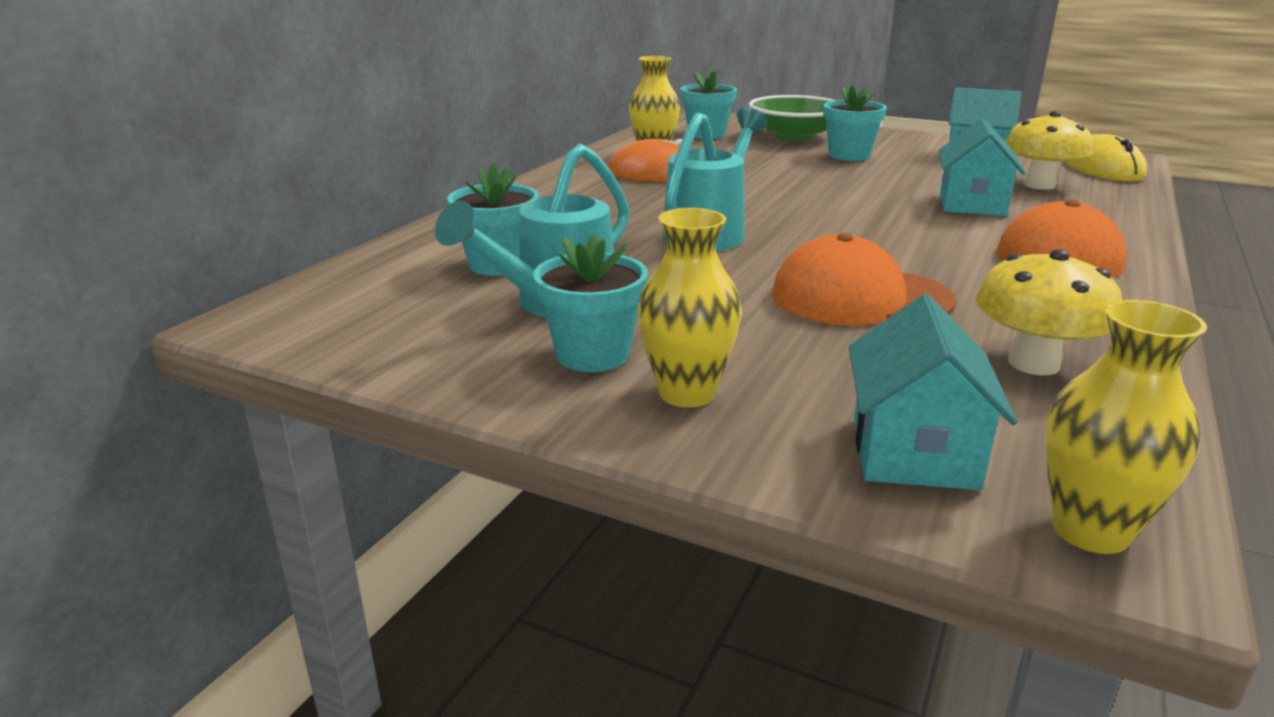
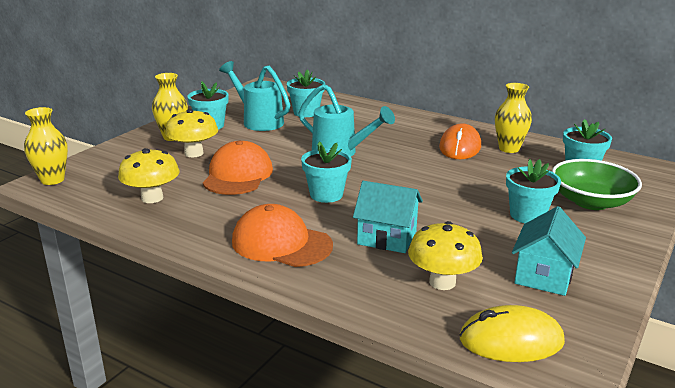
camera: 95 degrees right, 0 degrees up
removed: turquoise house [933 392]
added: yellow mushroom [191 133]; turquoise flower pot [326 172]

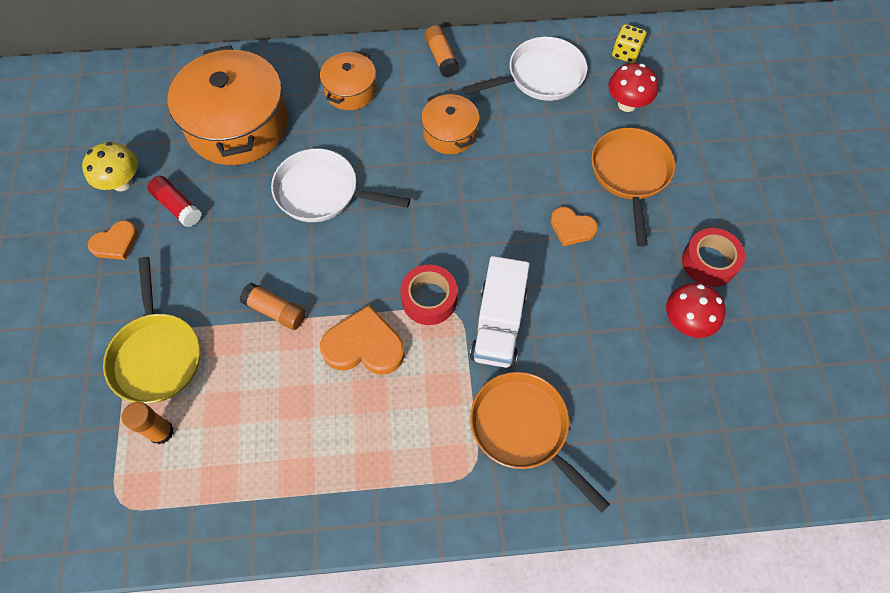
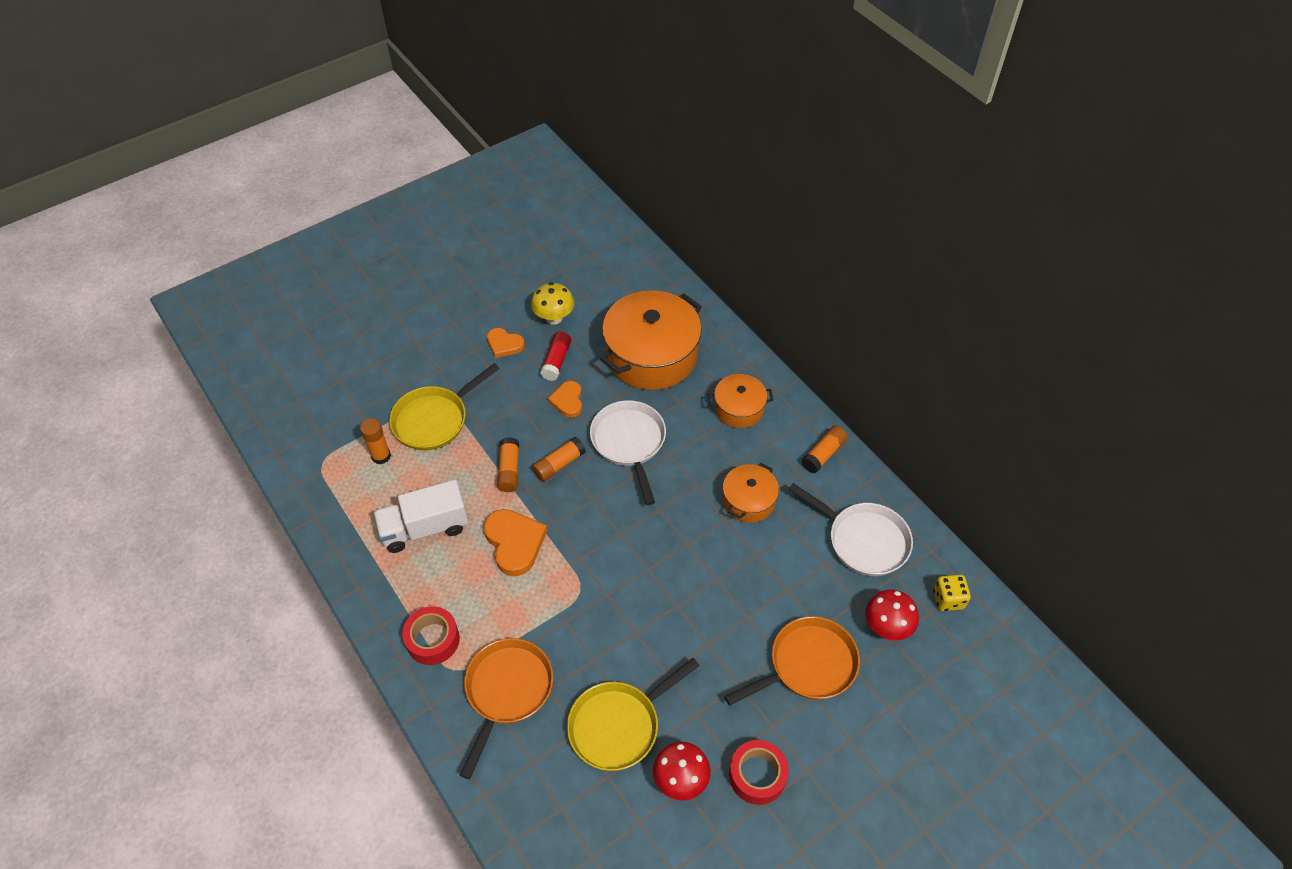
camera: 60 degrees right, 10 degrees down
added: orange glue stick [559 459]; yellow pan [633 714]
moved: red tape [428 295] to [431 635]; white truck [500 312] to [420 516]; orange heart [574 226] to [565 399]

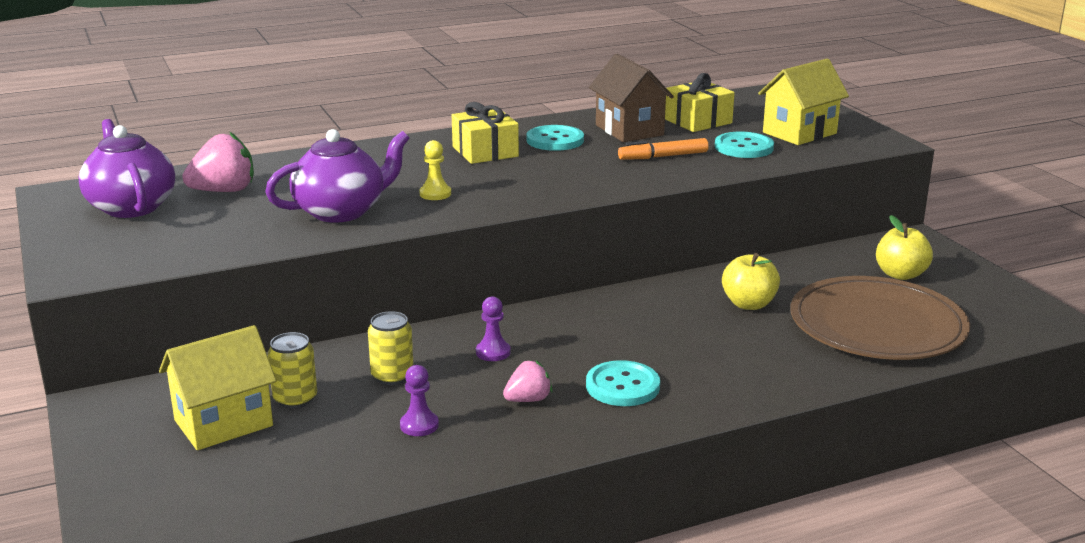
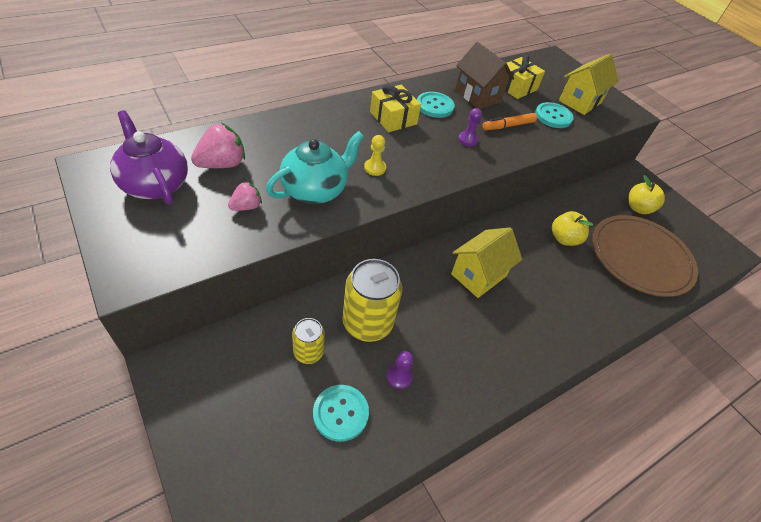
camera: 15 degrees left, 25 degrees up
moved: yellow house [217 387] to [486 262]; purple pawn [493 329] to [470 127]; pink strawberry [527 381] to [245 196]; turquoise button [623 383] to [341 413]
recoloured: purple teapot [337 176] to turquoise teapot [315 167]
resized: yellow can [391 348] = [372 300] x1.80

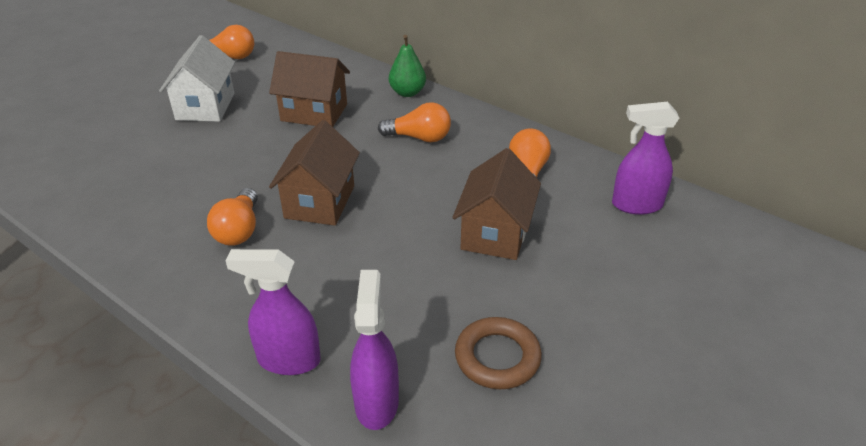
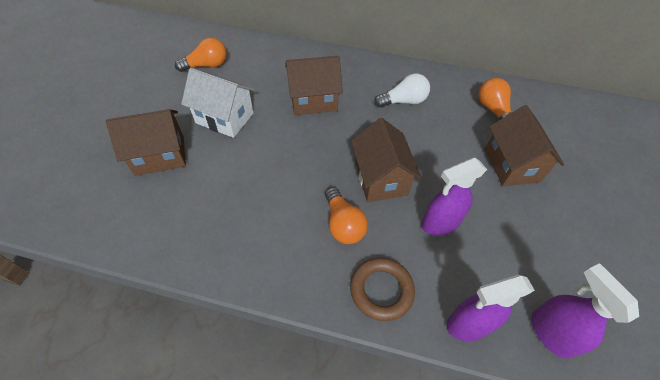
camera: 25 degrees left, 15 degrees up
removed: green pear [407 66]
added: brown house [146 142]
moved: brown ring [498 353] to [382 289]; purple spray bottle [645 158] to [454 197]
recoloured: orange light bulb [414 122] to white light bulb [402 90]
turned: white house [197 78] = [218 103] 45 degrees counterclockwise

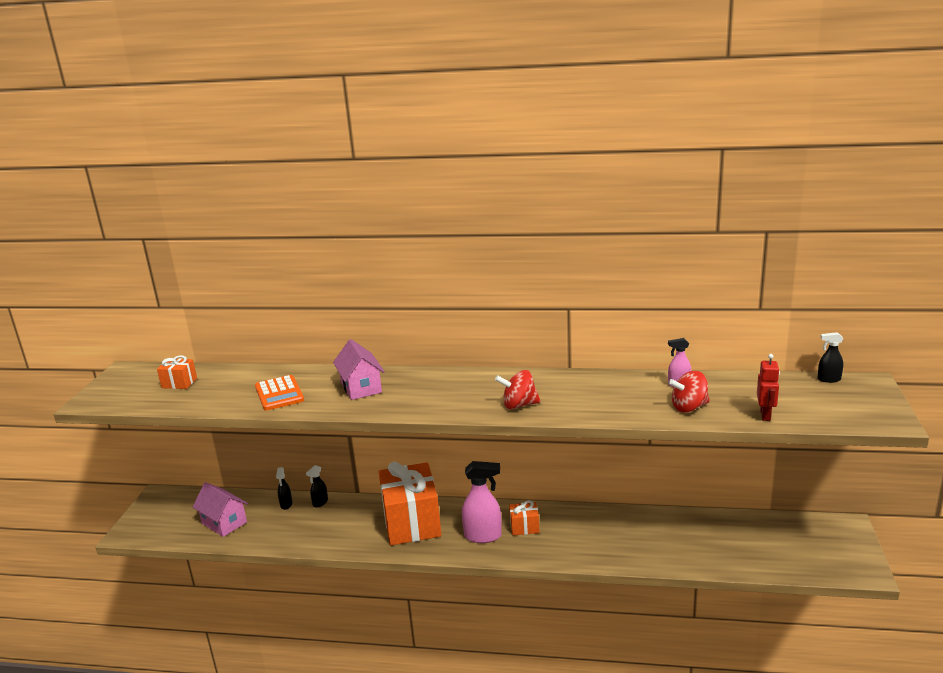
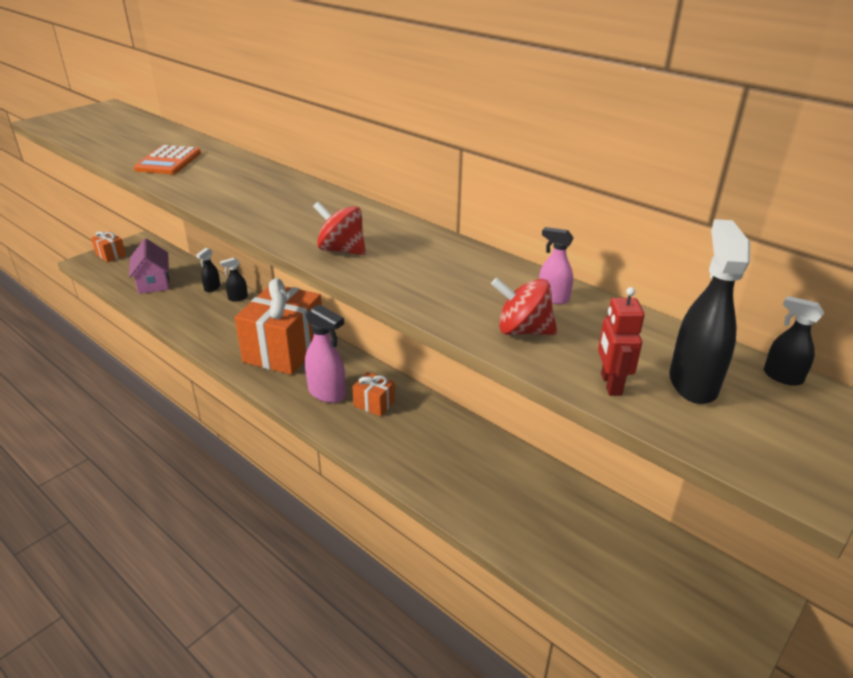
camera: 30 degrees right, 10 degrees up
removed: pink house [359 369]
added: black spray bottle [709 311]
moved: orange gift [177 372] to [108 246]
turned: red robot [768 387] = [621 341] 135 degrees clockwise

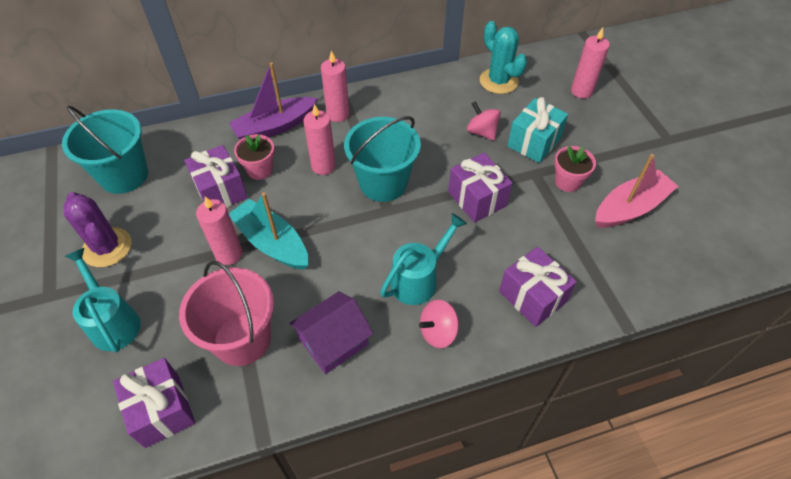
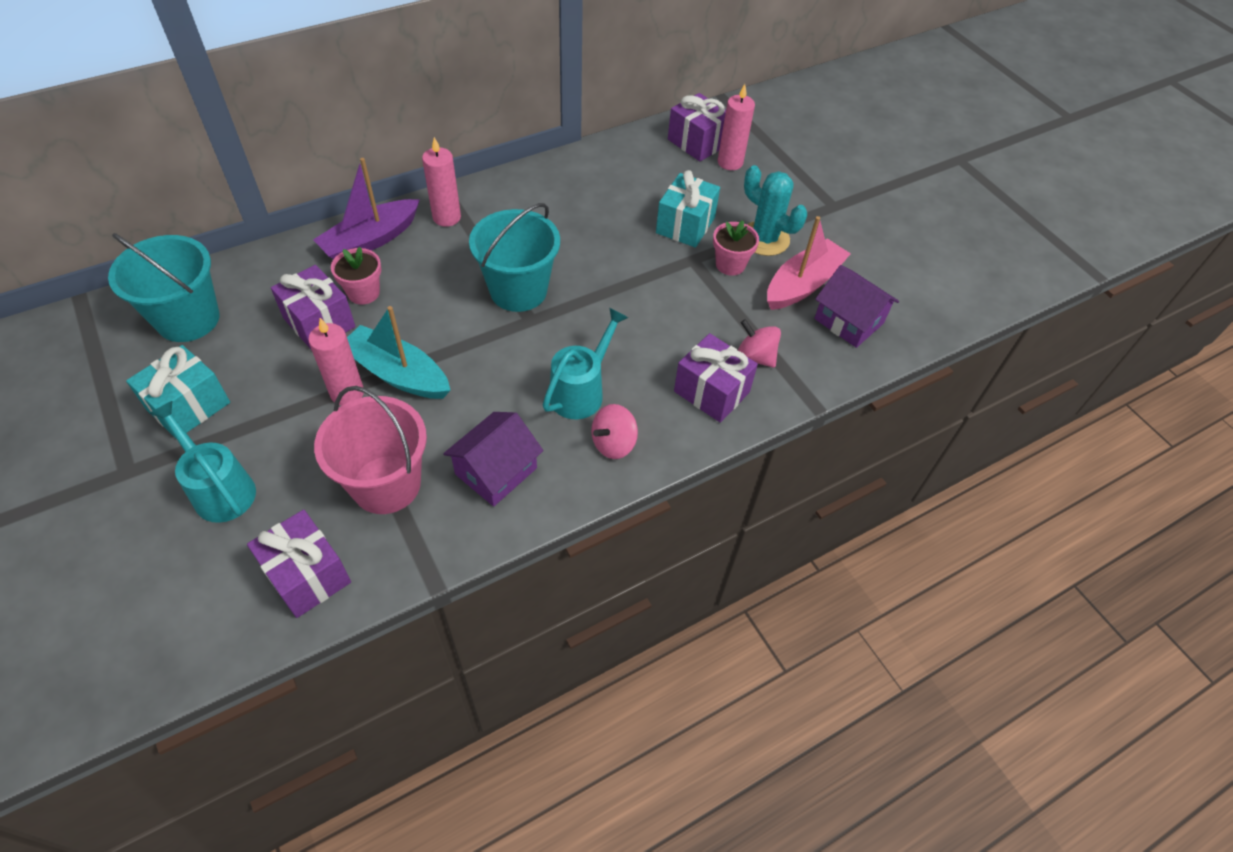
camera: 15 degrees left, 0 degrees up
removed: pink candle [319 139]
added: purple house [856 306]
moved: purple gift [480 188] to [697 127]; pink spinning top [484 121] to [759 343]; turquoise cactus [503 57] to [775 210]
replaced: purple cactus [98 229] to turquoise gift [178 391]

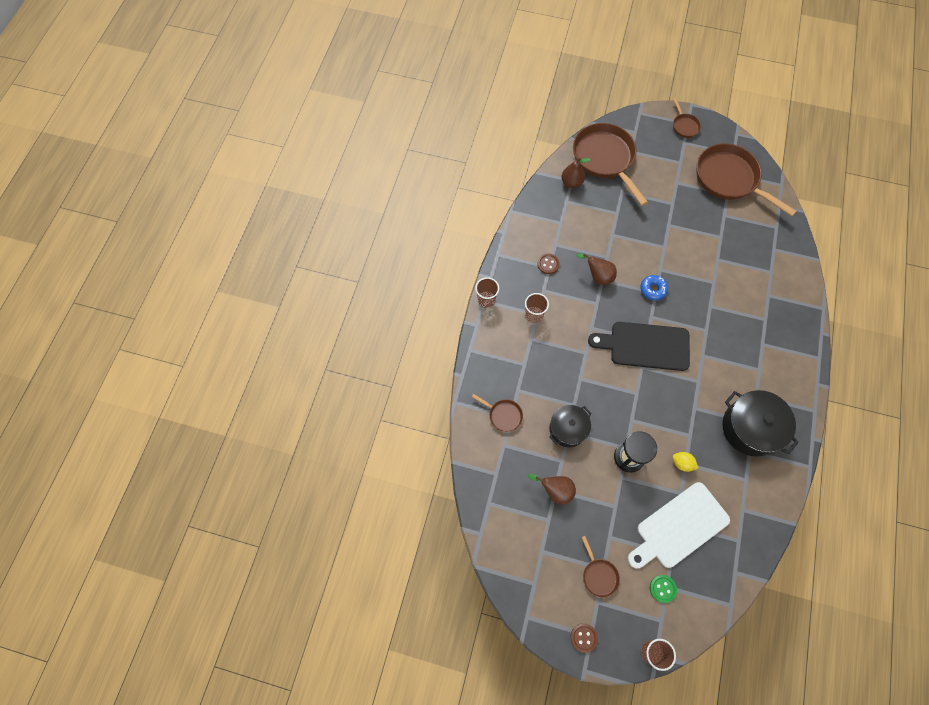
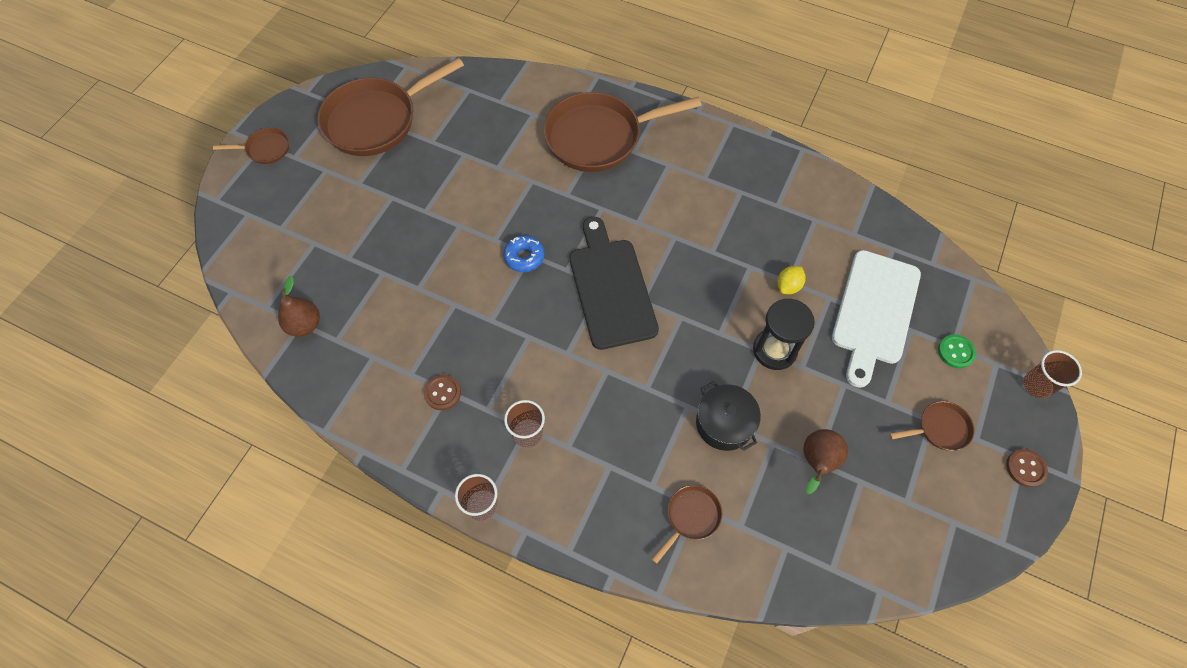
camera: 80 degrees left, 5 degrees down
removed: brown pear [596 269]; black pot [760 423]
moved: brown pan [610 164] to [623 132]
turned: black cutting board [639 346] = [614 283] 150 degrees clockwise; white cutting board [679 525] = [876 319] 45 degrees clockwise

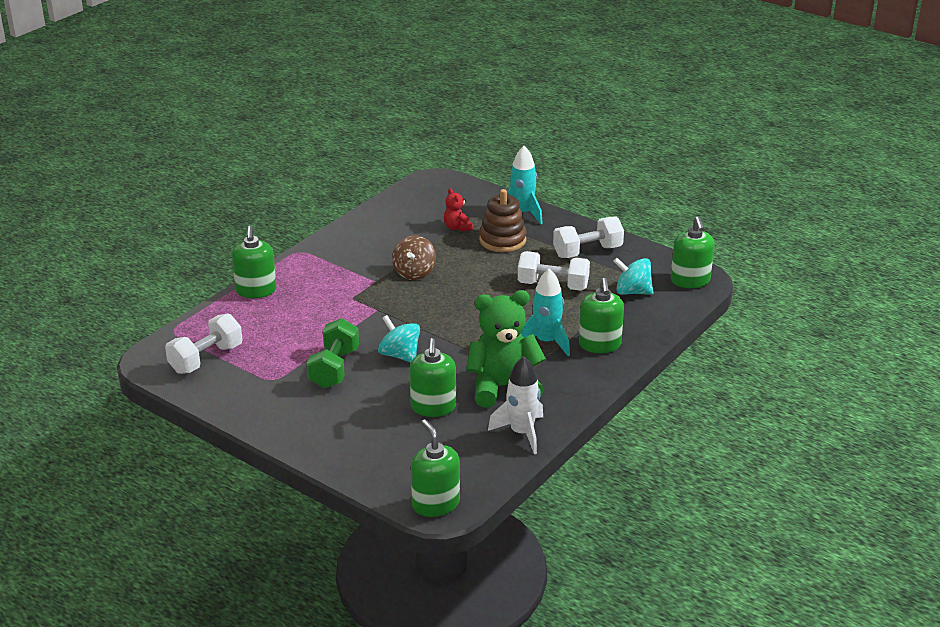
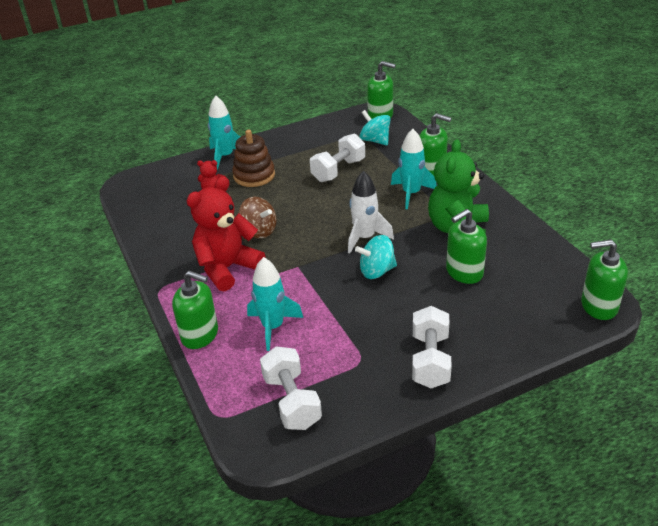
camera: 60 degrees left, 5 degrees up
removed: green dumbbell [333 353]
added: red teddy bear [226 233]; turquoise rocket [275 304]
moved: white rocket [515 405] to [371 212]; white dumbbell [588 237] to [432 347]
turned: green soap dispenser [433 377] = [466 246] 120 degrees clockwise; turquoise spinning top [633 276] = [375 127] 90 degrees clockwise

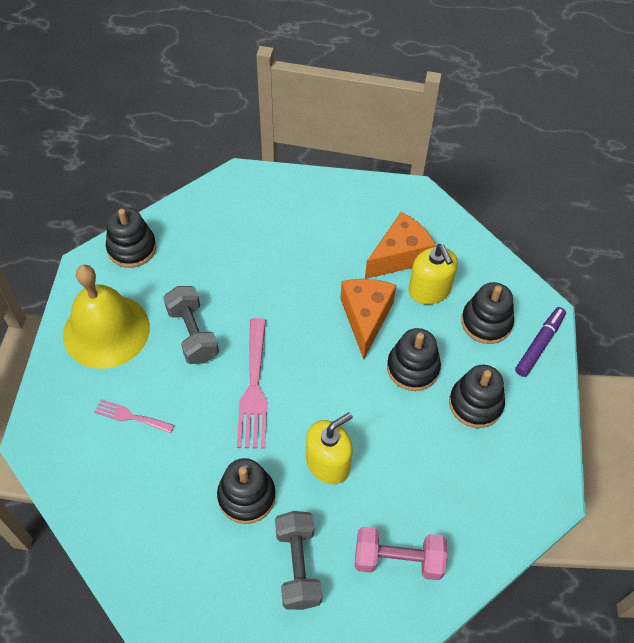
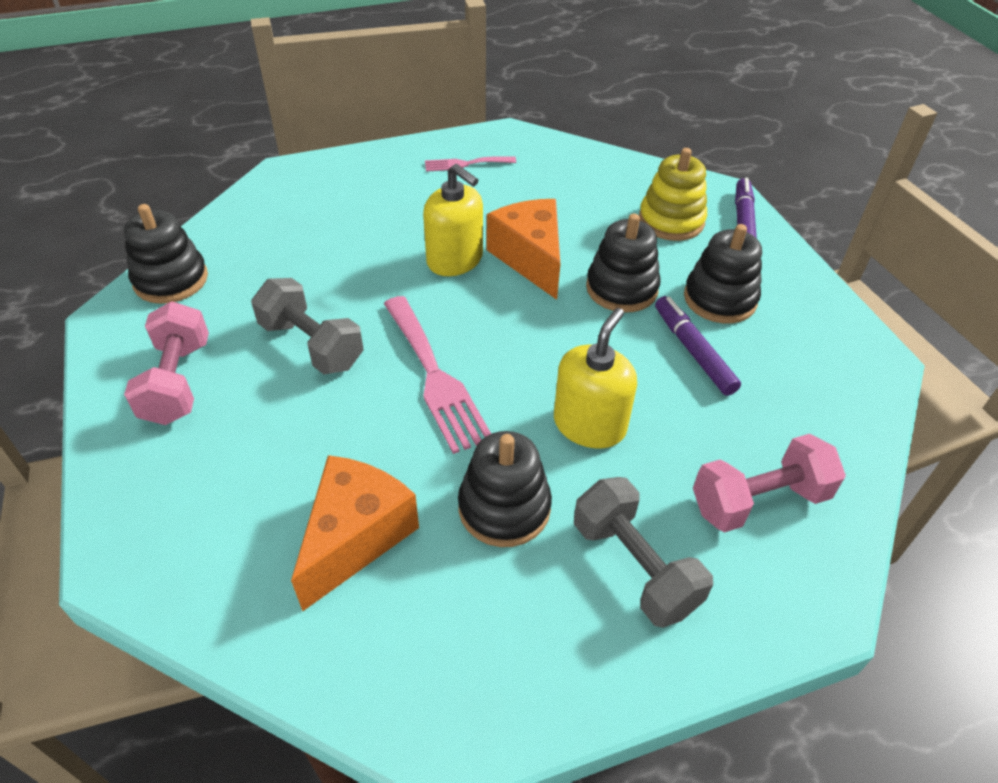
camera: 25 degrees left, 10 degrees down
added: purple marker [698 346]
moved: pink fork [134 416] to [470 164]; orange cheese [400 245] to [355 533]; yellow soap dispenser [433 274] to [453 220]
replaced: yellow bell [106 317] to pink dumbbell [166 363]
recoloured: black stacking toy [487 313] to yellow stacking toy [673 194]

